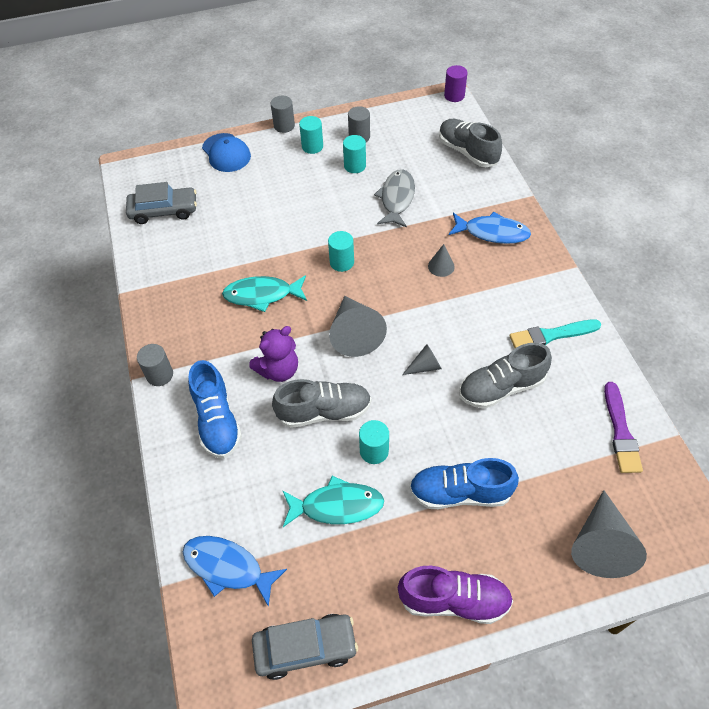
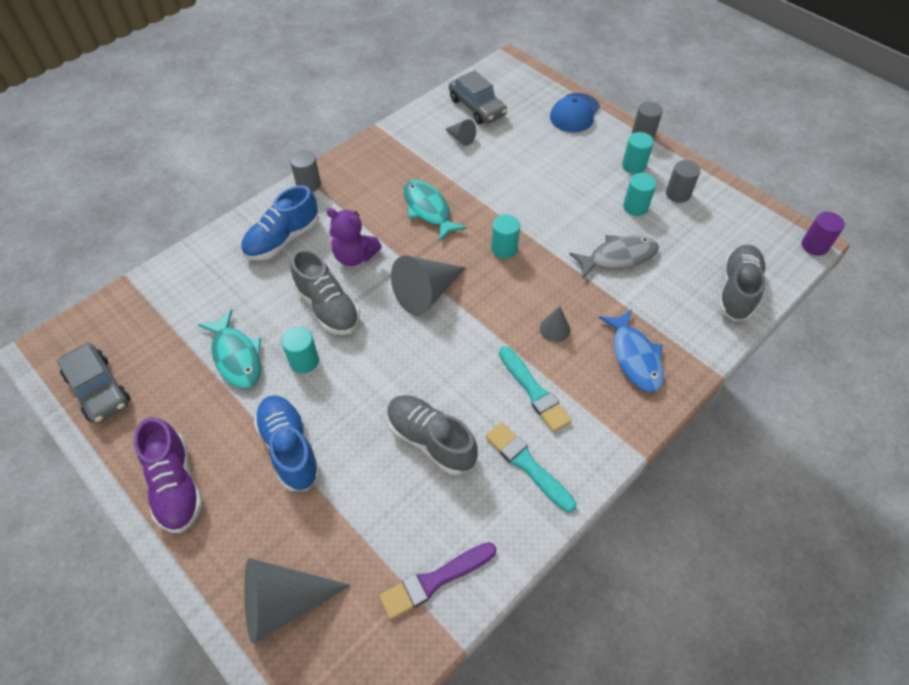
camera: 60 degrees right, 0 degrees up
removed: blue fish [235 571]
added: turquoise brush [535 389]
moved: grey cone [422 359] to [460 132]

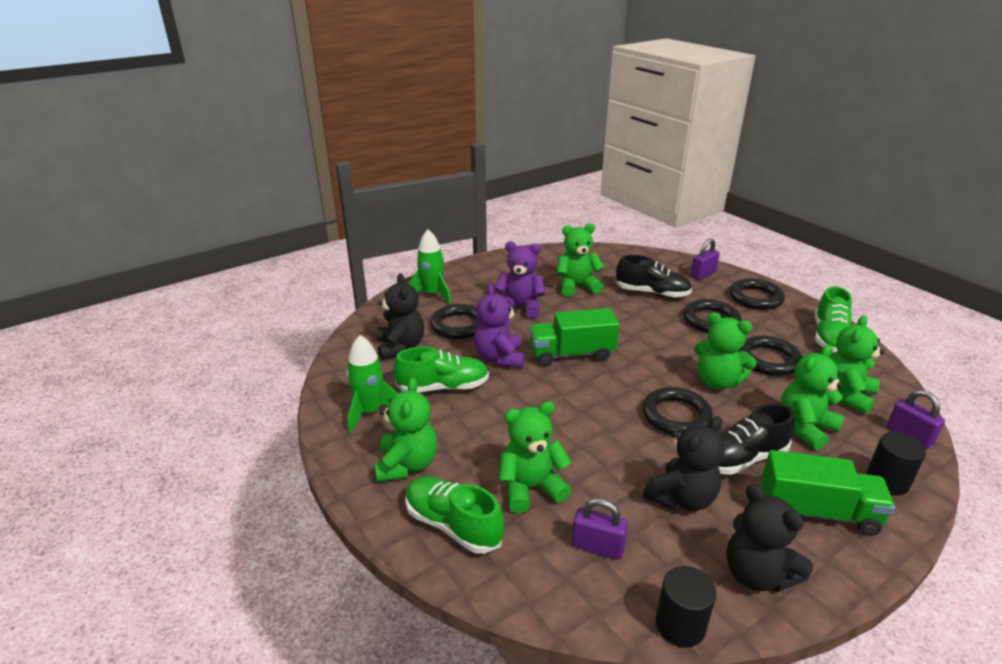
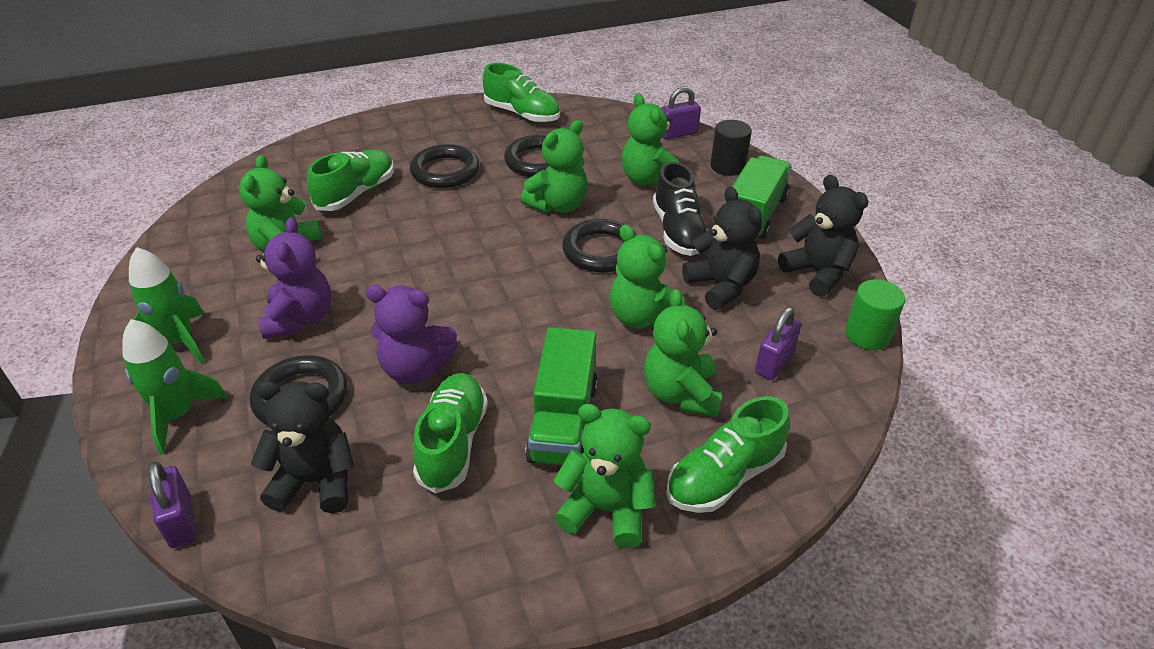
camera: 75 degrees left, 10 degrees up
removed: black ring [757 294]
moved: green rocket [372 384] to [167 306]; green truck [574 337] to [561 396]; purple padlock [705 259] to [172 504]; green teddy bear [857 364] to [648 276]
recoloured: black shoe [654 276] to green shoe [350 180]; black cylinder [686 606] to green cylinder [875 314]
turned: purple teddy bear [519 280] = [293 278] 150 degrees clockwise; black teddy bear [769 538] = [823 236] 105 degrees counterclockwise

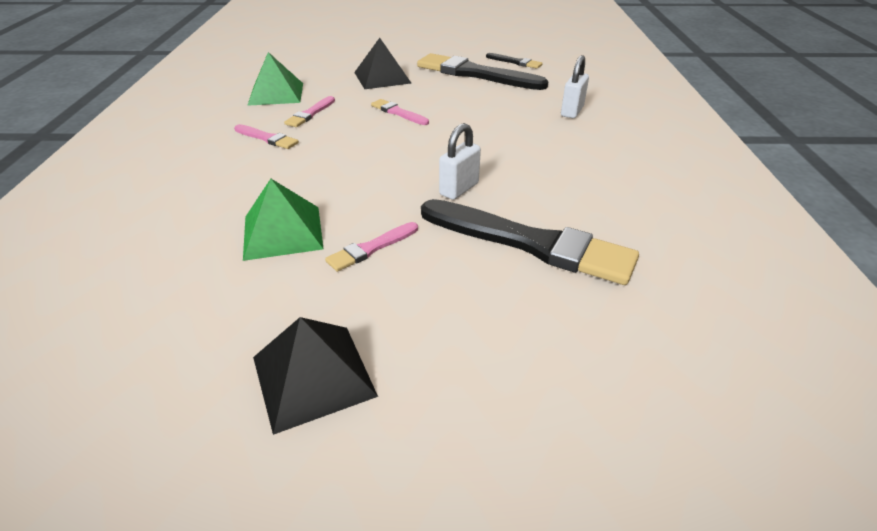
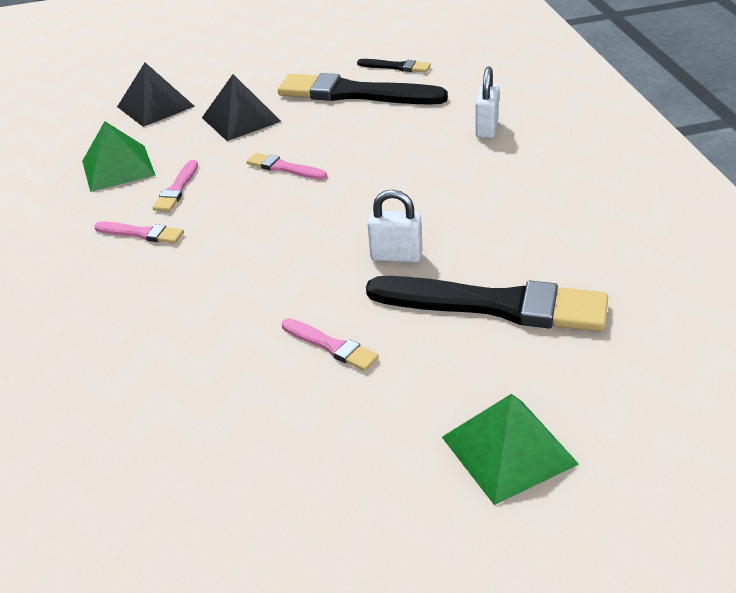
camera: 10 degrees left, 0 degrees up
moved: green pyramid [283 220] to [510 449]; black pyramid [315 376] to [156 95]
turned: pink brush [371 247] = [330 344] 90 degrees counterclockwise; white padlock [460 161] = [395 226] 75 degrees clockwise

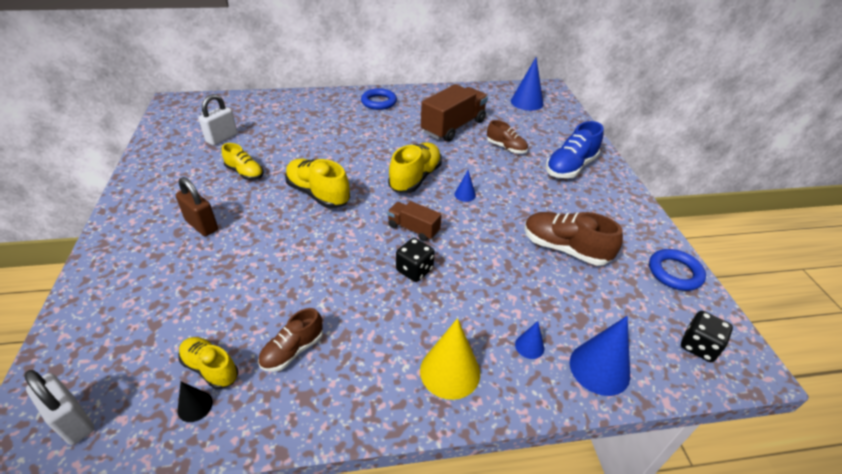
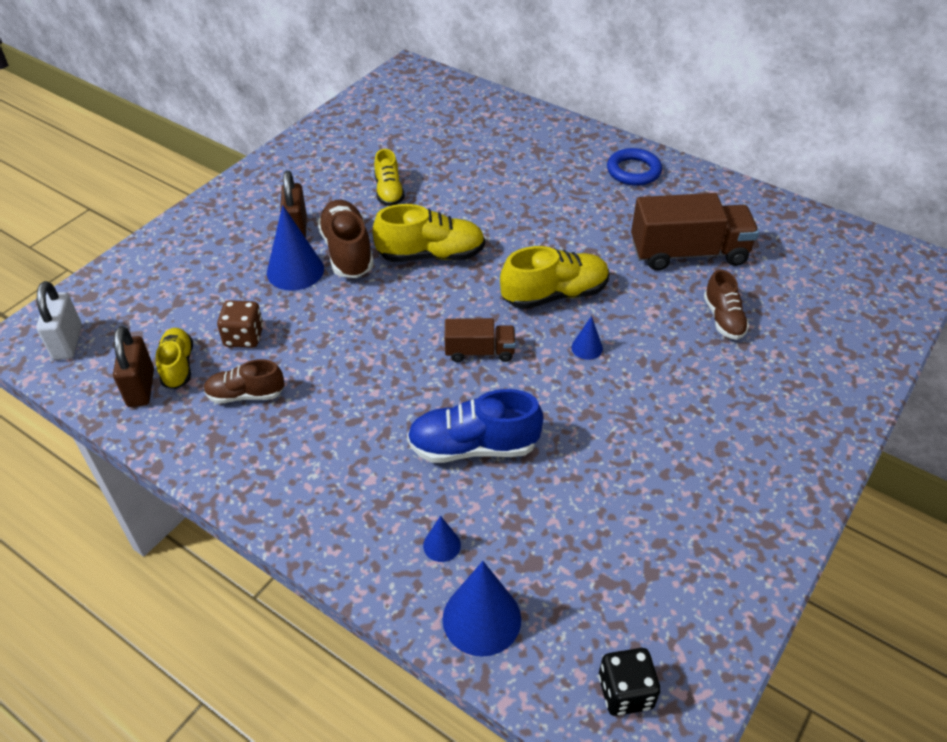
camera: 45 degrees right, 5 degrees up
removed: white padlock [218 120]; black dice [415 260]; yellow cone [450 359]; blue ring [677 270]
added: brown dice [240 324]
moved: blue cone [527 84] to [295 248]; brown shoe [573 239] to [345 239]; blue shoe [575 149] to [475 426]
replaced: black cone [195 402] to brown padlock [133 366]
turned: yellow shoe [317 183] = [428 233] 90 degrees clockwise; brown truck [414 221] = [480 340] 105 degrees clockwise

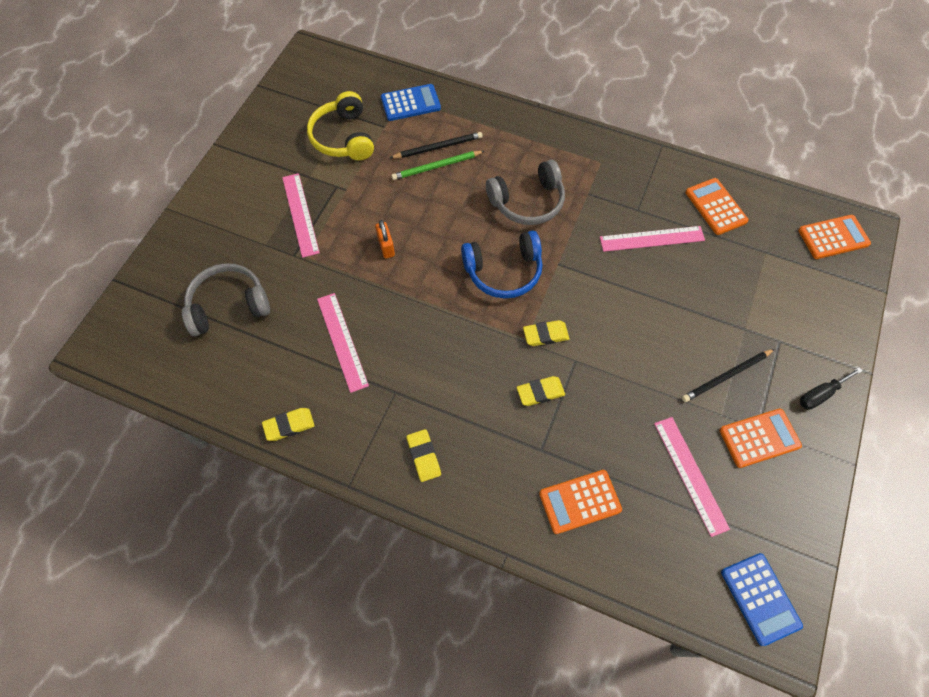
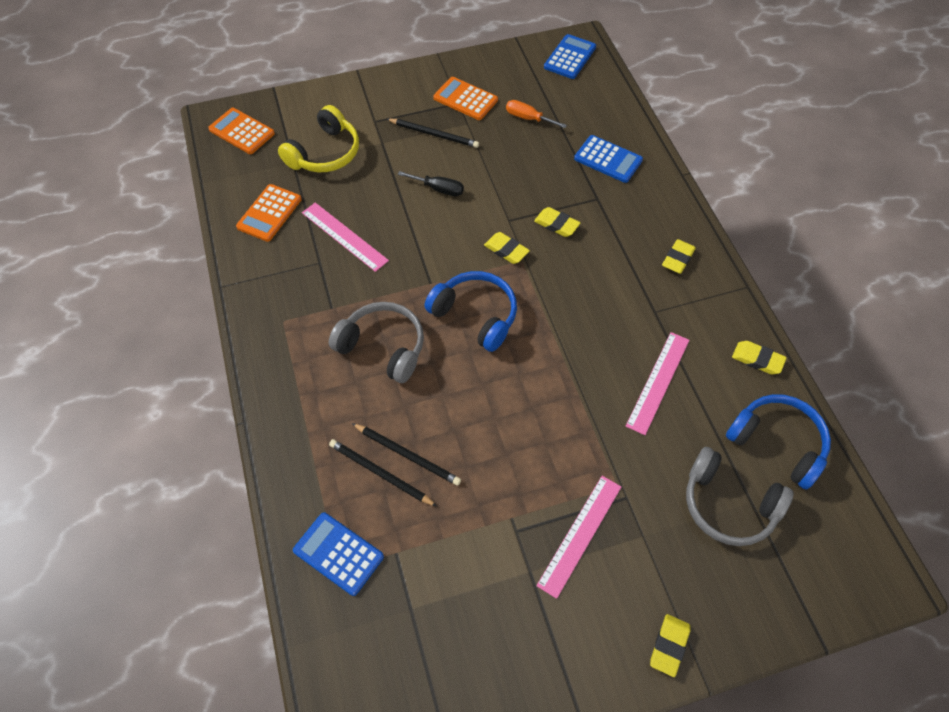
camera: 130 degrees left, 5 degrees down
removed: orange padlock [385 239]
added: yellow eraser [670 645]; blue headphones [778 442]
moved: yellow headphones [340 125] to [318 138]; black screwdriver [831 388] to [431 183]
replaced: pink ruler [692 477] to orange screwdriver [536 114]
recoloured: green pencil [437 165] to black pencil [406 454]; orange calculator [580 502] to blue calculator [608 159]

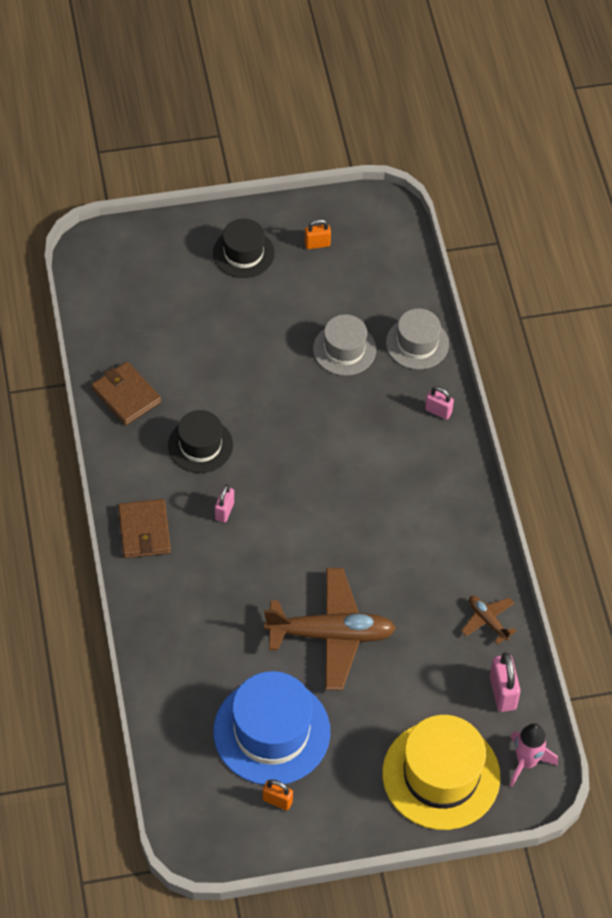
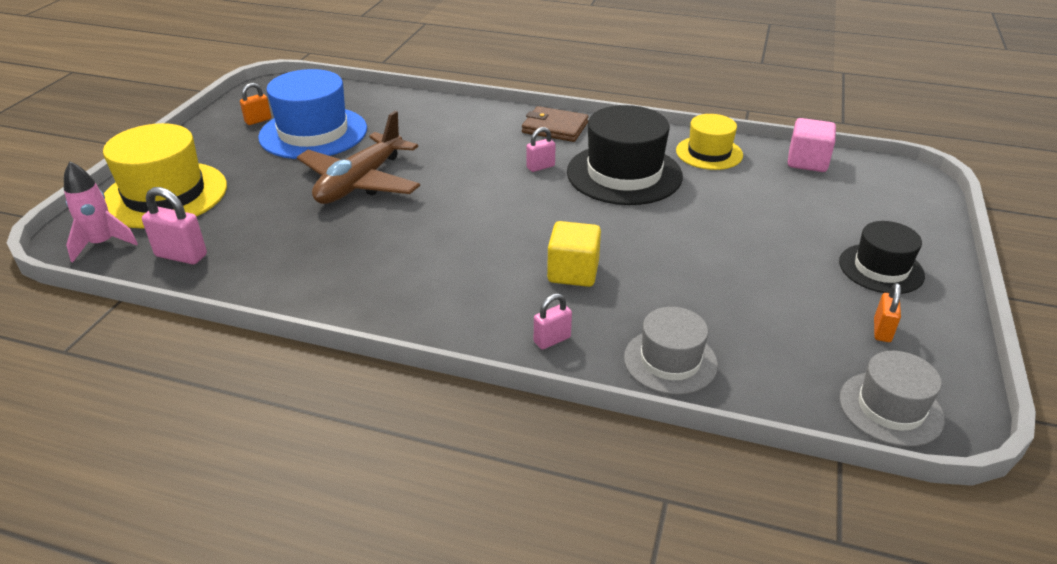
camera: 120 degrees right, 20 degrees down
removed: brown plane [489 620]
added: yellow cube [574 254]; pink cube [812 145]
moved: grey hat [344 345] to [892 399]
replaced: brown wallet [126 393] to yellow hat [709 142]
turned: pink padlock [224 503] = [541 149] 75 degrees counterclockwise
resized: black hat [200 441] = [625 155] x1.67

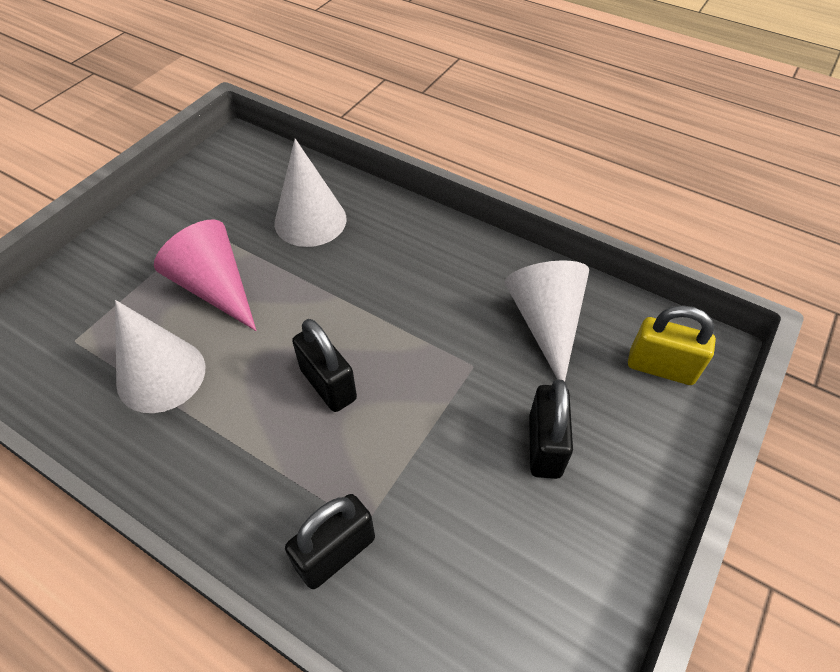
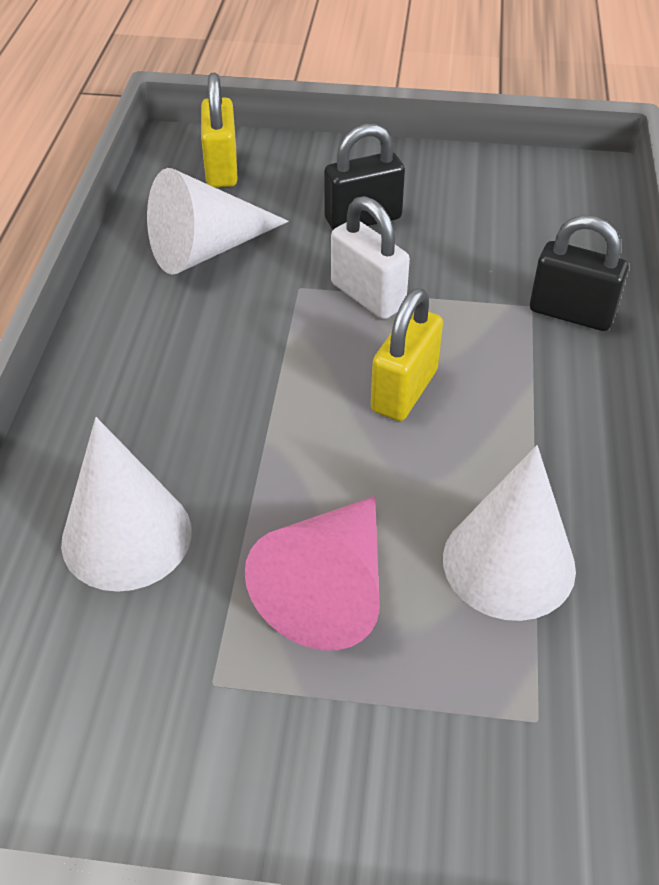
camera: 115 degrees left, 5 degrees down
added: white padlock [370 257]
recoloured: black padlock [324 365] to yellow padlock [407 354]

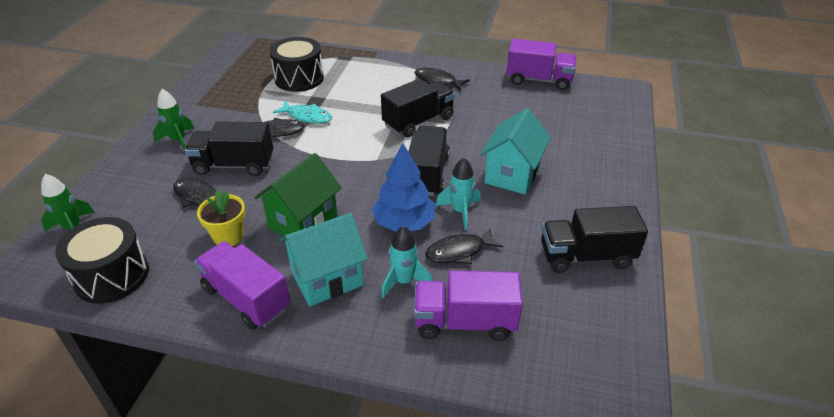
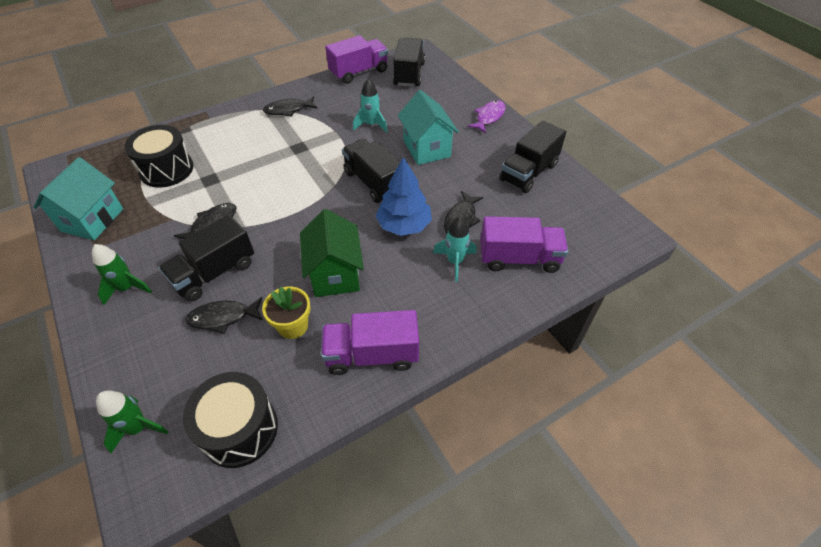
camera: 45 degrees left, 10 degrees up
removed: turquoise fish [302 112]
added: purple fish [486 116]
moved: turquoise house [324 259] to [78 198]; black truck [418 108] to [409 62]; turquoise rocket [458 193] to [370 106]
turned: purple truck [468 305] = [524 244] 135 degrees counterclockwise

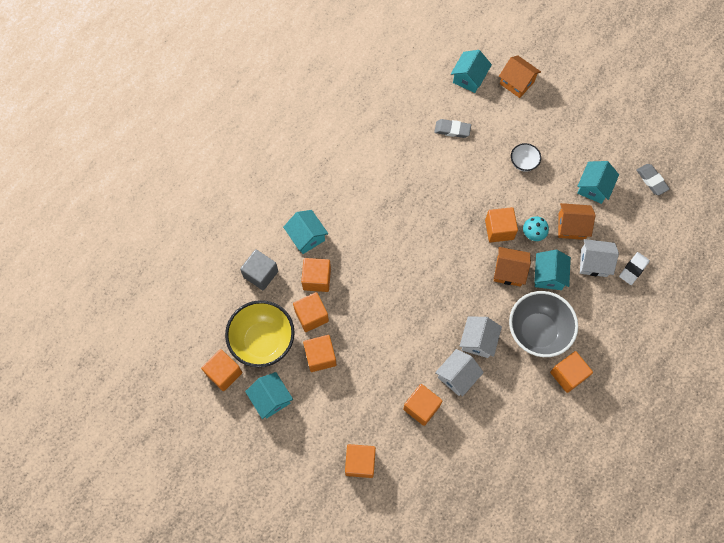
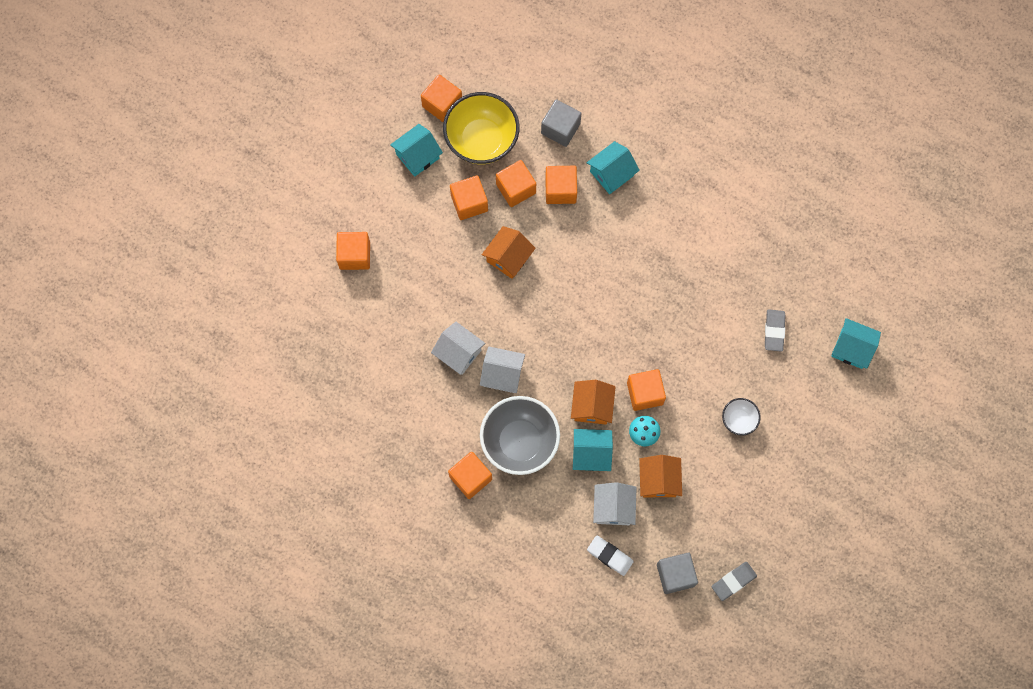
camera: 85 degrees right, 5 degrees up
removed: orange cube [422 405]; turquoise house [598 182]
added: grey cube [677 573]
moved: orange house [520 76] to [508 252]

